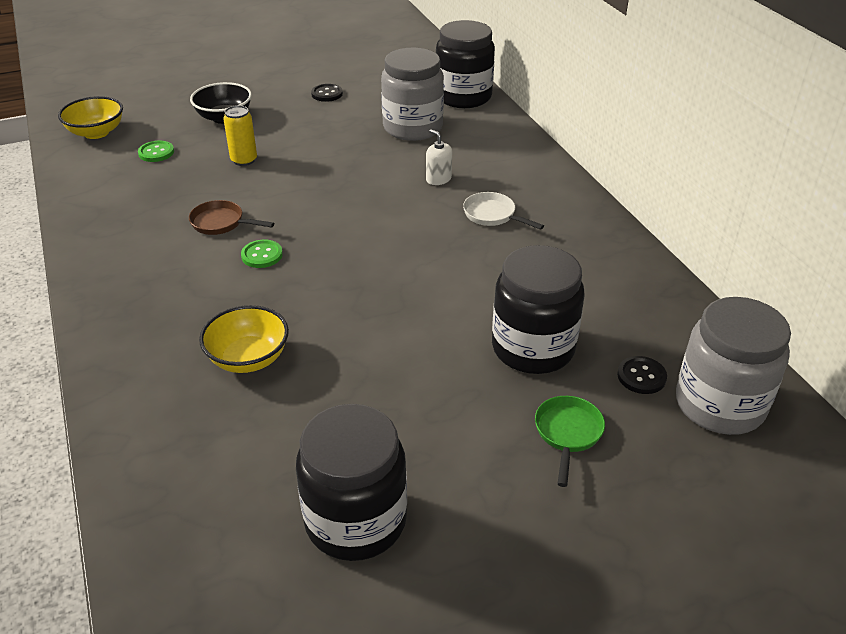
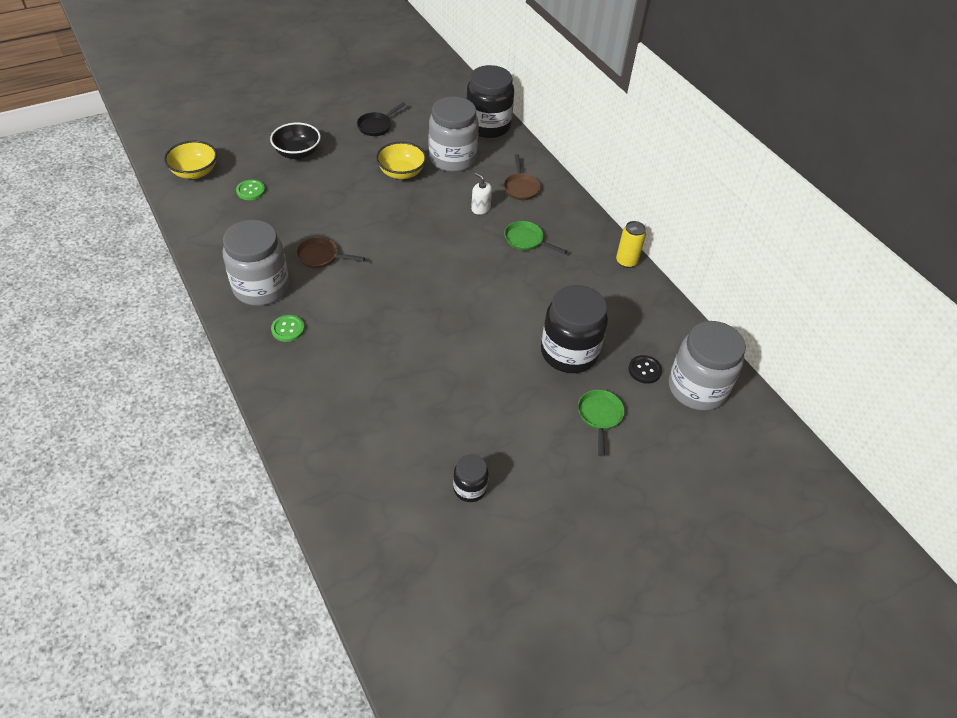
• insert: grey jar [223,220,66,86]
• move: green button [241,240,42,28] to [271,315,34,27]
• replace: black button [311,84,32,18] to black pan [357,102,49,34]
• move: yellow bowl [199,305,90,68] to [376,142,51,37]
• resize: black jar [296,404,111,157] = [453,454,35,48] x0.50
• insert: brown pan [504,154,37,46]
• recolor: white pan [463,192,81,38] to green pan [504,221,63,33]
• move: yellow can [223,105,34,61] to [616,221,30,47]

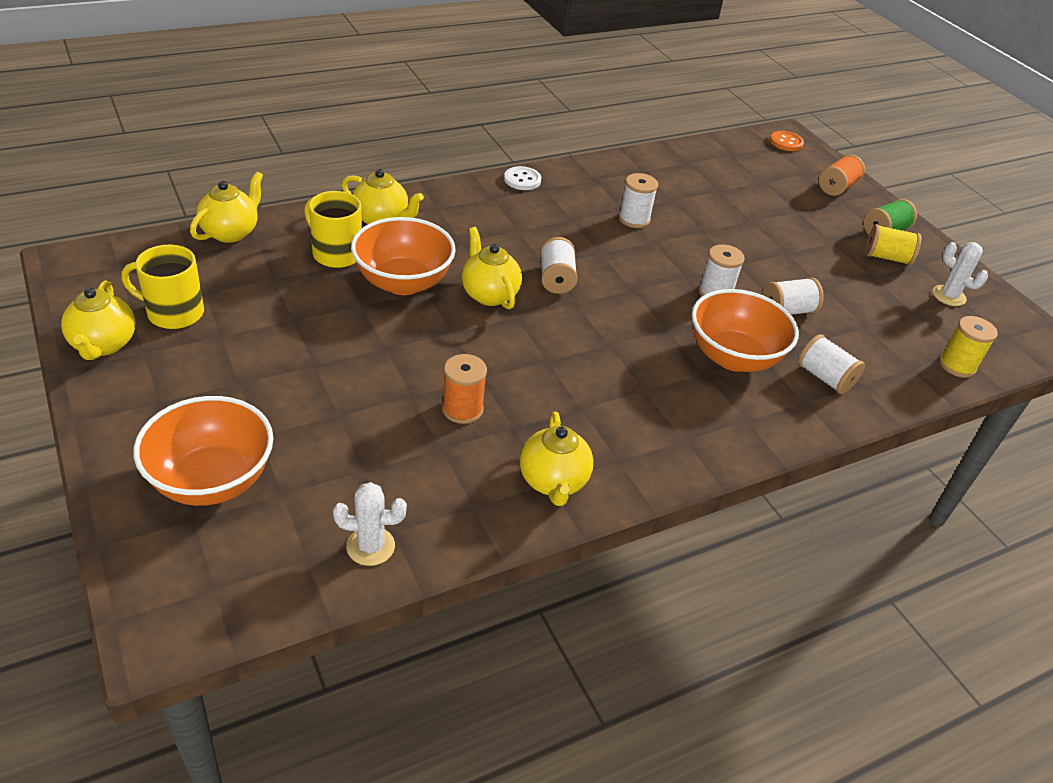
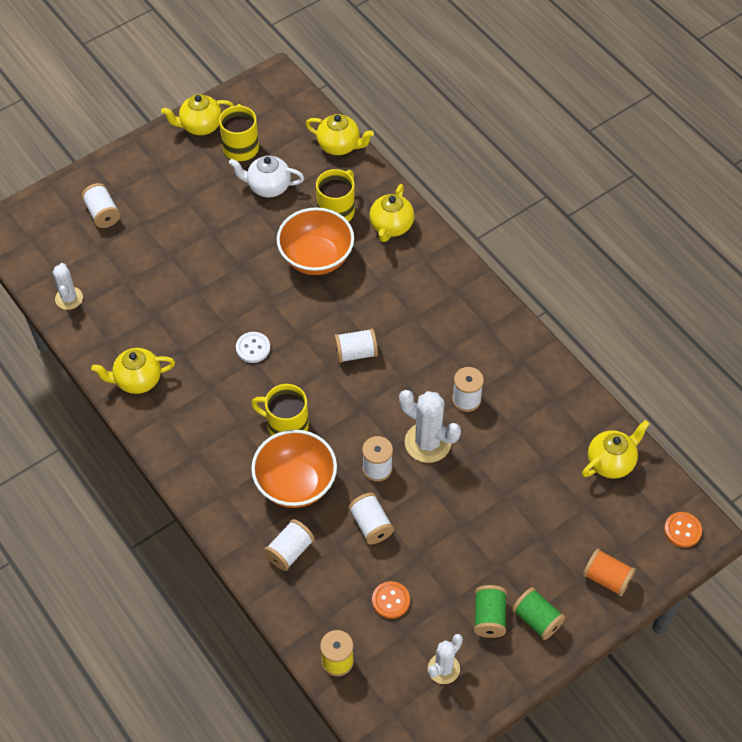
• replace: orange bowl [133,396,140,110] to white spool [82,183,38,45]
• insert: white teapot [229,155,75,42]
• move: white button [504,166,37,24] to [236,332,34,31]
• insert: yellow mug [251,384,58,52]
• insert: orange button [372,581,38,38]
• insert: white cactus [399,390,62,73]
• recolor: yellow spool [865,224,56,41] to green spool [474,585,33,53]
• move: yellow teapot [462,227,60,82] to [582,420,68,59]
• delete: orange spool [442,354,45,70]

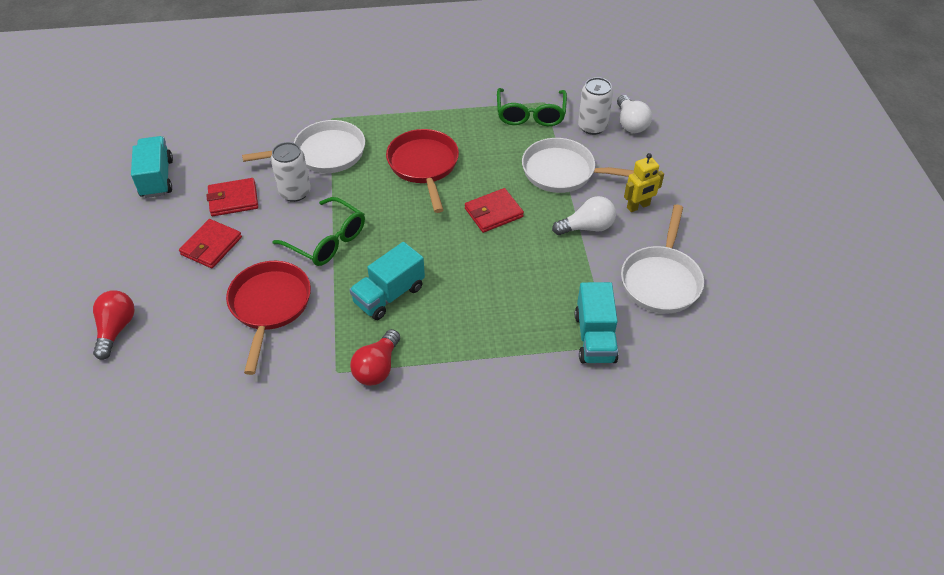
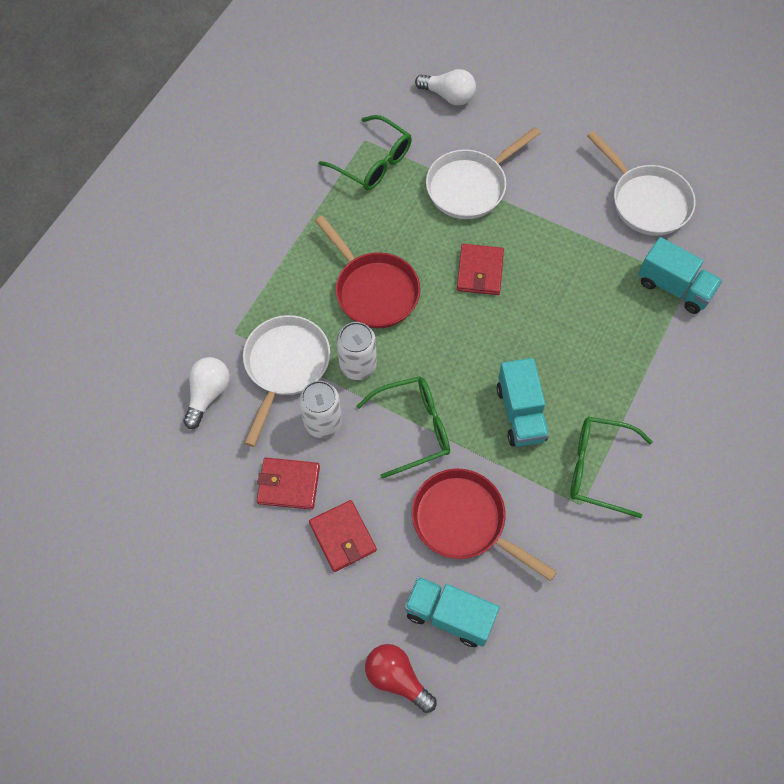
• move: white light bulb [552,196,64,39] to [183,357,47,72]
• rotate: red wallet [207,178,51,38] = [257,458,63,52] 75 degrees clockwise
• rotate: red pan [386,129,73,84] = [315,216,106,112] 150 degrees counterclockwise
• move: white can [578,77,35,58] to [337,322,40,58]
• move: turquoise truck [131,136,42,62] to [405,576,94,71]
• replace: red light bulb [350,329,50,57] to green glasses [570,417,83,101]
• delete: yellow robot [624,153,40,59]

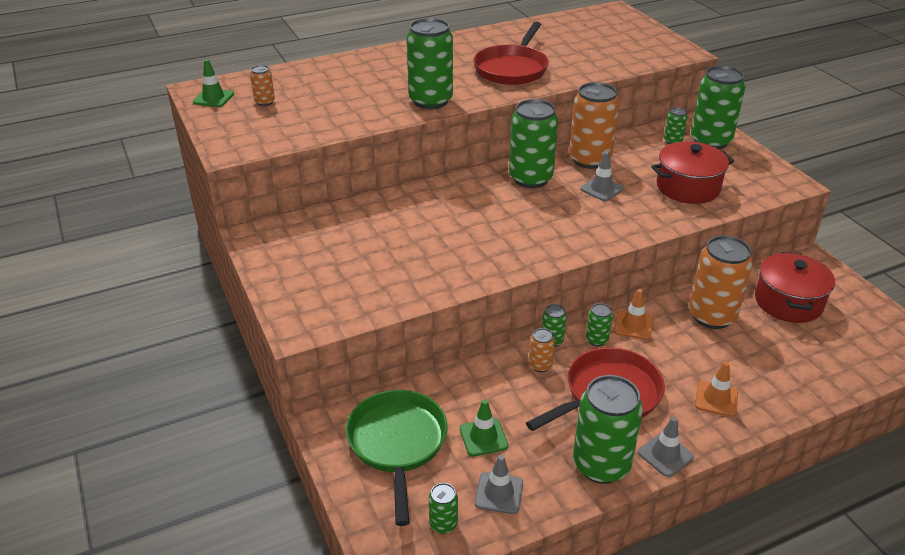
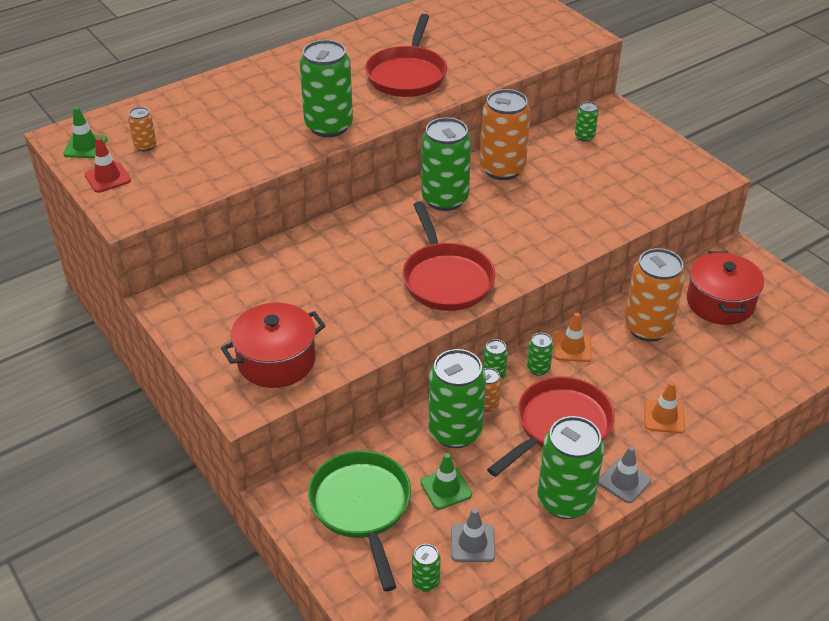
• insert: red traffic cone [85,137,46,56]
• move: red pot [651,141,83,63] to [221,303,105,85]
• insert: red pan [402,201,94,110]
• move: green can [691,66,55,83] to [429,349,57,99]
• delete: grey traffic cone [580,152,43,49]

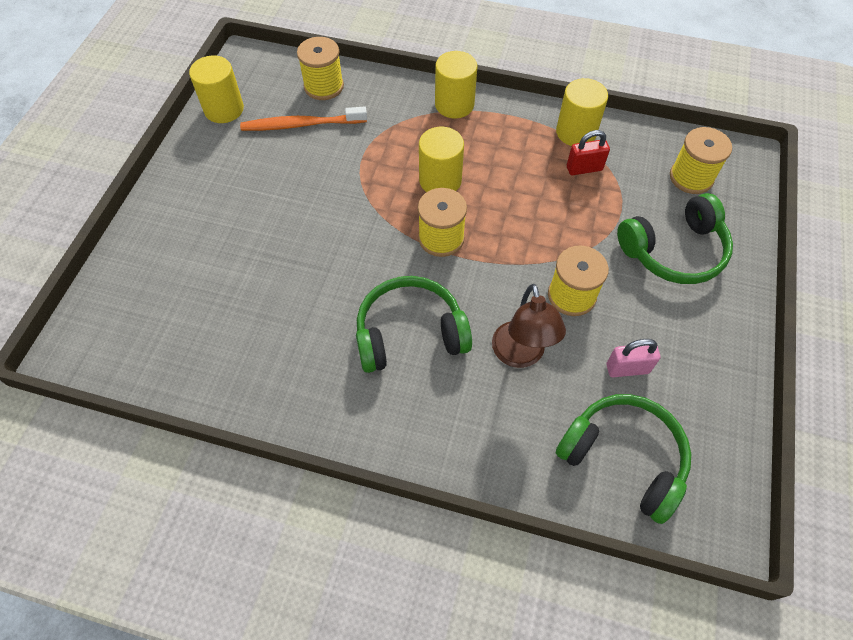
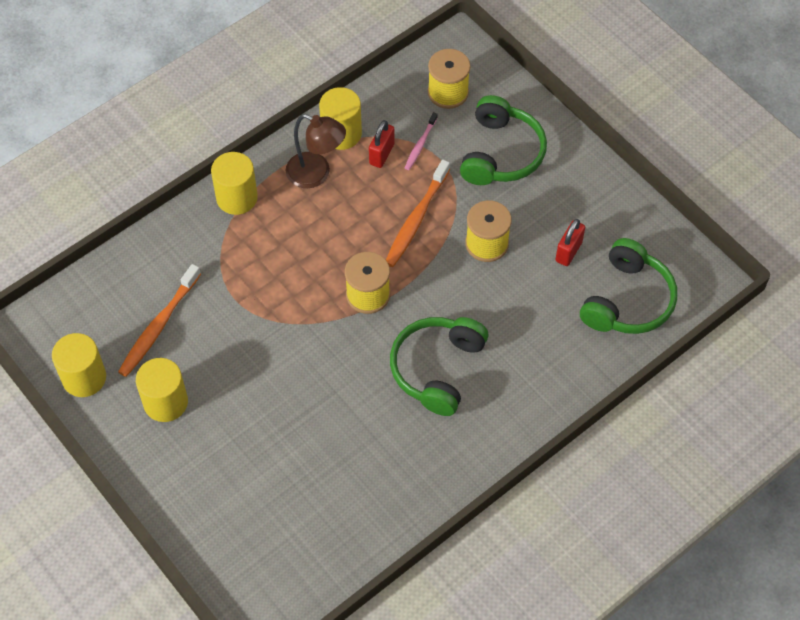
• move: yellow cylinder [419,127,45,65] to [136,358,52,64]
• move: brown lamp [492,284,74,84] to [286,114,60,74]
• insert: orange toothbrush [386,160,64,107]
• insert: pink toothbrush [405,112,33,58]
• recolor: pink padlock [607,339,53,38] to red padlock [555,219,30,47]
• rotate: green headphones [556,394,135,130] = [580,238,97,96] 135 degrees clockwise
• delete: yellow spool [297,37,47,63]

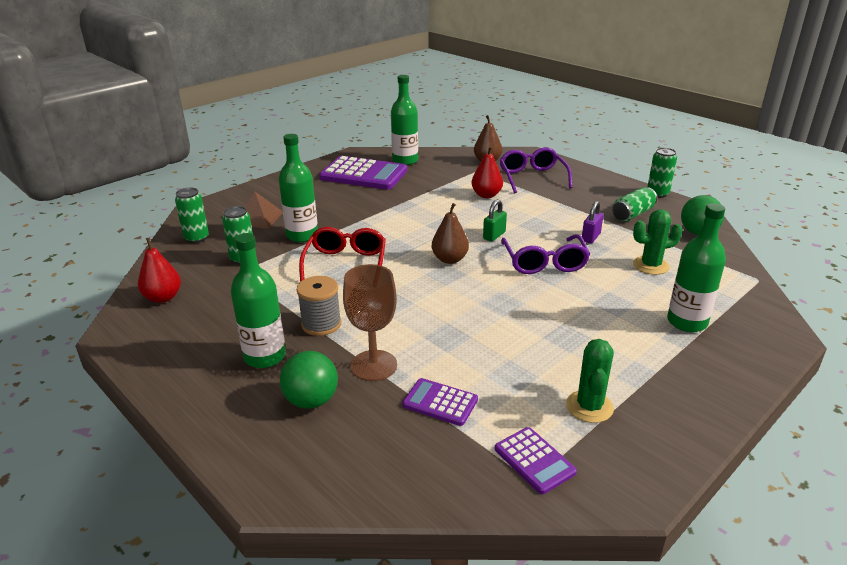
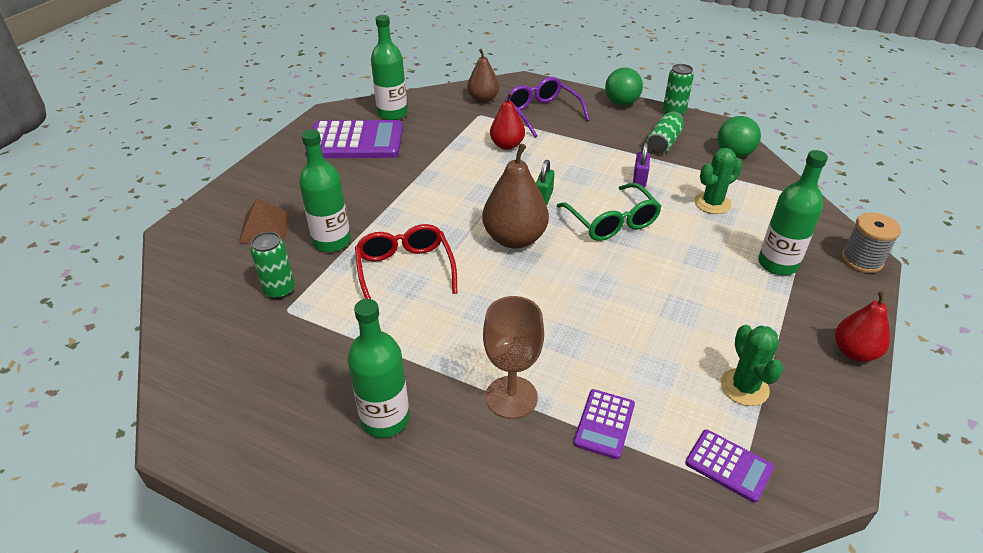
• resize: brown pear [432,203,37,61] = [482,144,67,105] x1.57
• recolor: purple glasses [501,234,89,40] to green glasses [557,183,105,58]
• rotate: purple calculator [402,378,76,48] = [573,389,62,70] 75 degrees counterclockwise
• move: green ball [280,351,58,58] to [605,68,38,38]
• move: red pear [138,238,43,65] to [835,291,55,71]
• move: grey spool [297,276,44,60] to [841,212,60,61]
• delete: green can [175,188,34,55]

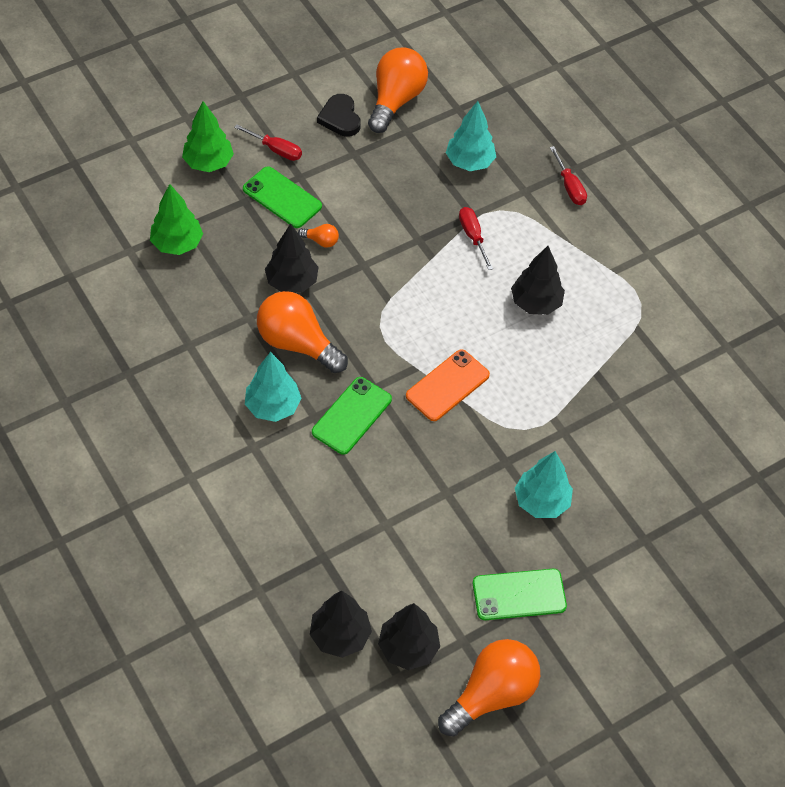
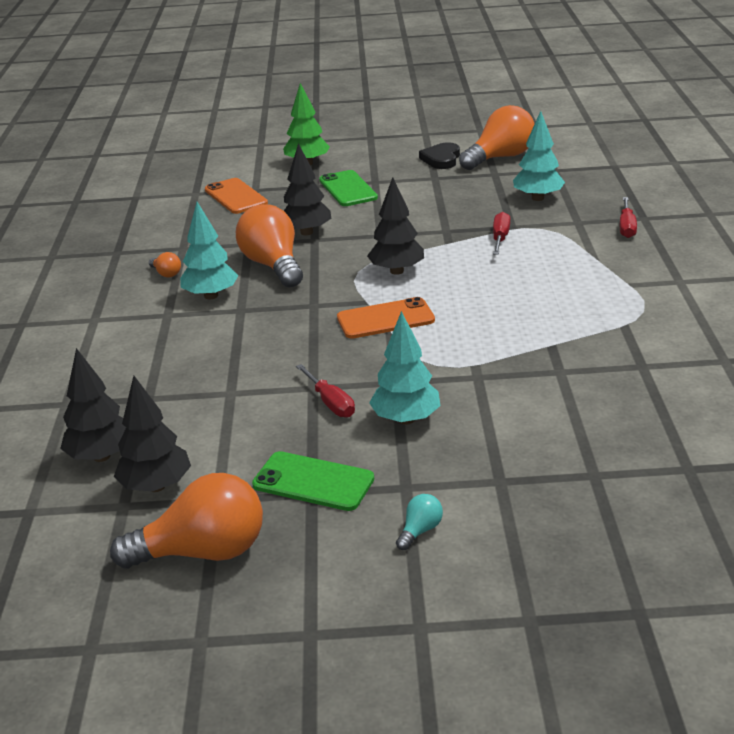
• move: orange light bulb [298,224,41,24] to [149,252,32,25]
• replace: green tree [150,184,53,71] to orange phone [205,178,63,36]
• move: red screwdriver [234,124,68,37] to [296,364,59,54]
• move: black tree [511,246,54,69] to [367,177,57,98]
• insert: turquoise light bulb [396,494,47,56]
• delete: green phone [312,377,80,78]

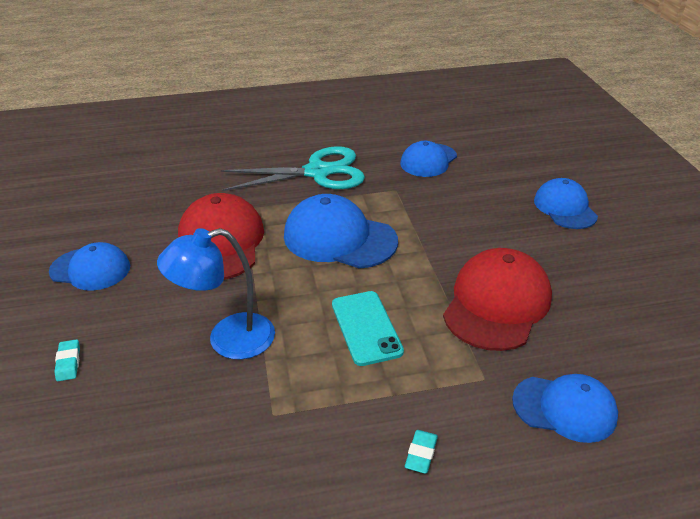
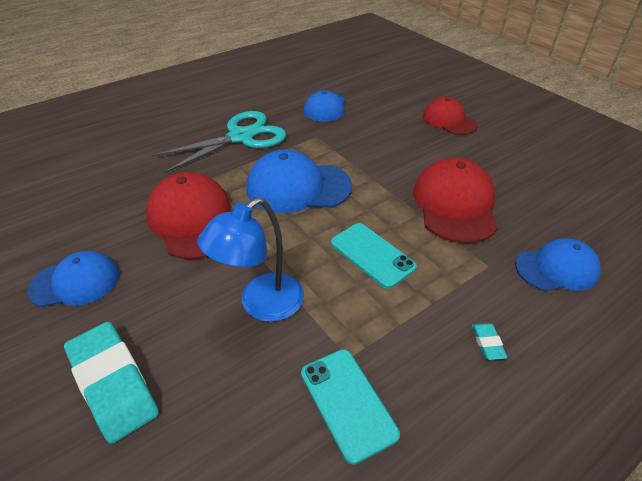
• resize: turquoise eraser [55,339,25,42] = [64,322,95,122] x2.39
• insert: turquoise phone [301,349,99,116]
• recolor: blue cap [534,178,64,51] to red cap [423,97,55,38]

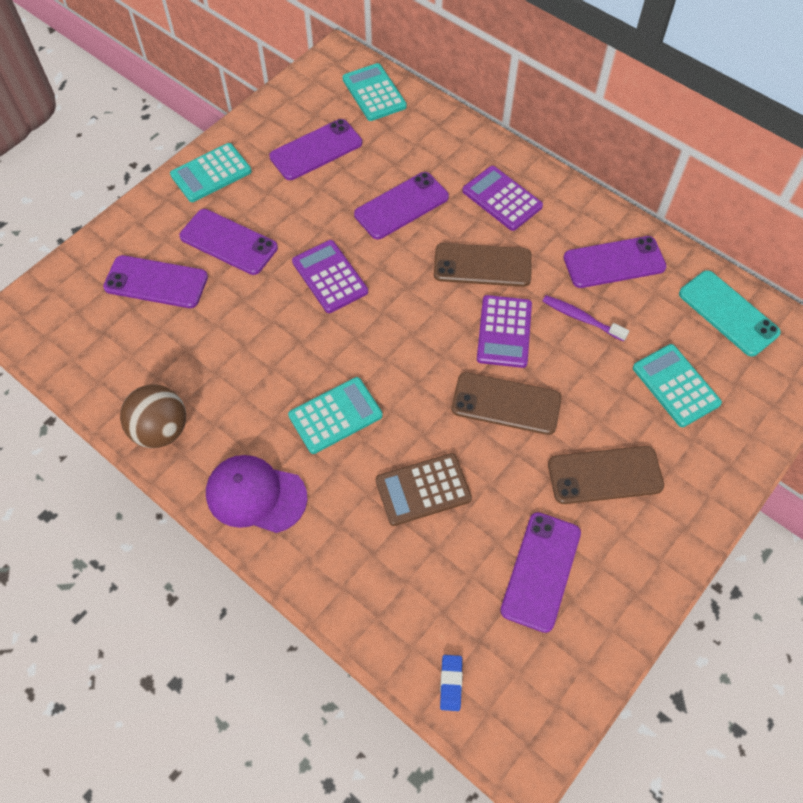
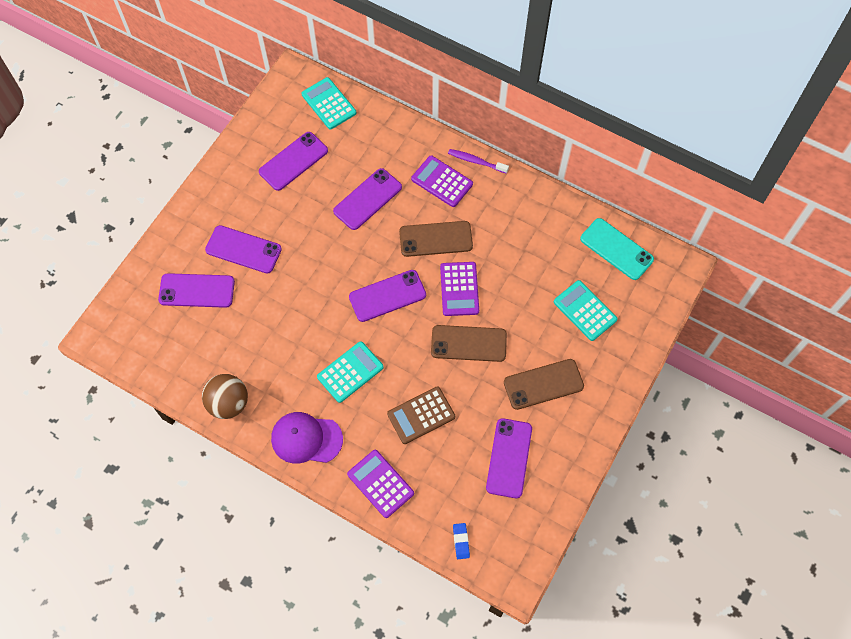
• move: purple calculator [292,240,76,73] to [347,450,67,68]
• move: purple phone [564,236,103,52] to [349,270,77,52]
• move: purple toothbrush [542,295,87,46] to [448,149,61,25]
• delete: turquoise calculator [170,143,82,59]

